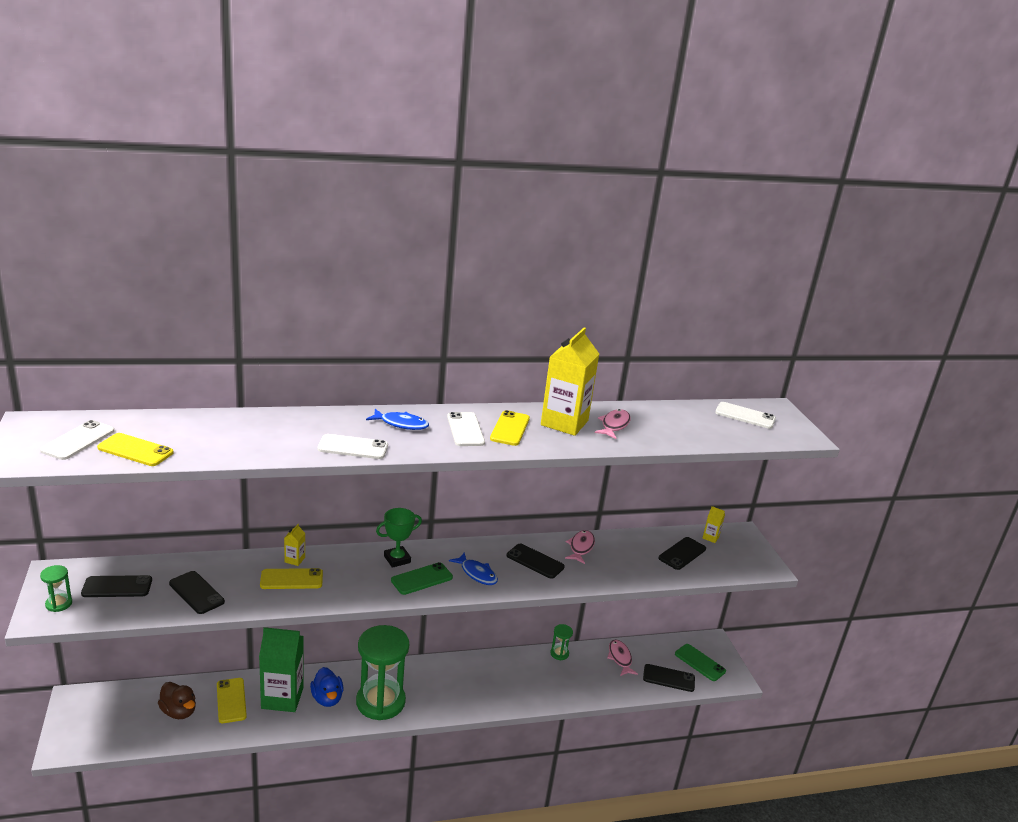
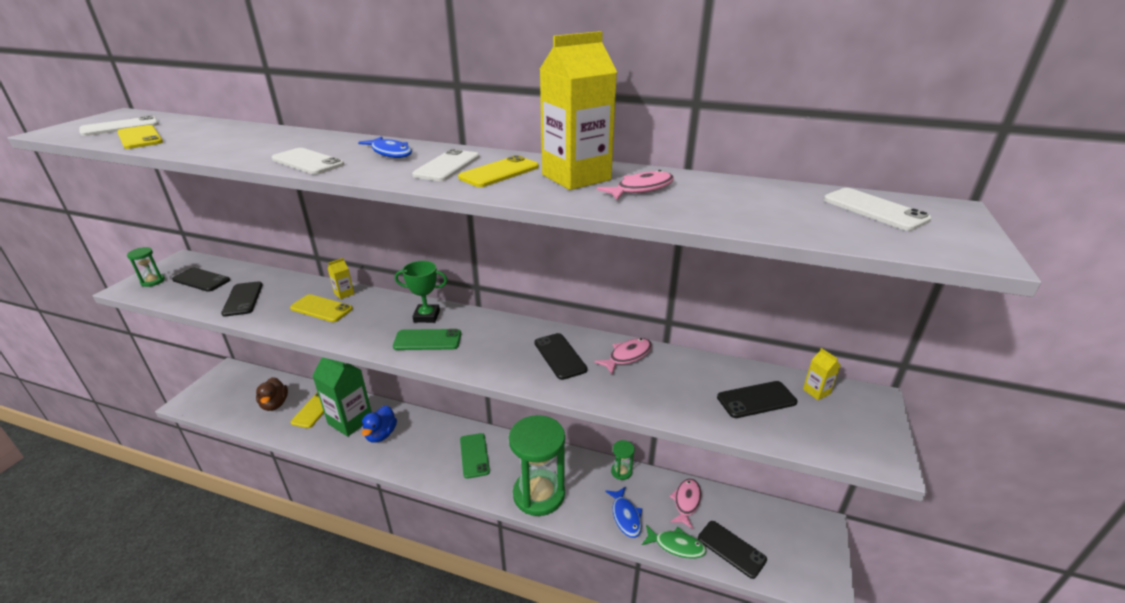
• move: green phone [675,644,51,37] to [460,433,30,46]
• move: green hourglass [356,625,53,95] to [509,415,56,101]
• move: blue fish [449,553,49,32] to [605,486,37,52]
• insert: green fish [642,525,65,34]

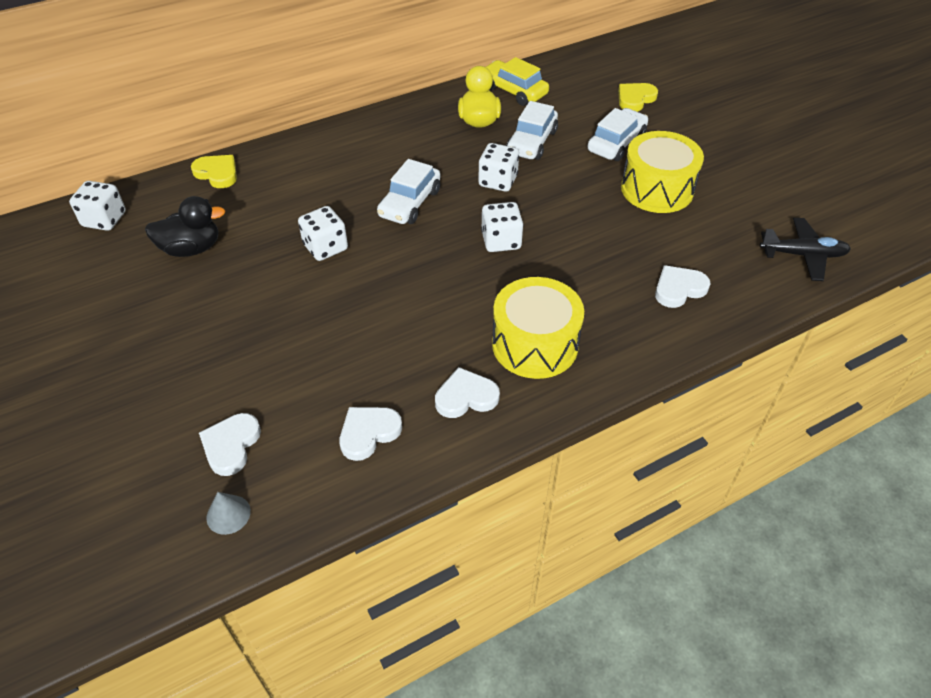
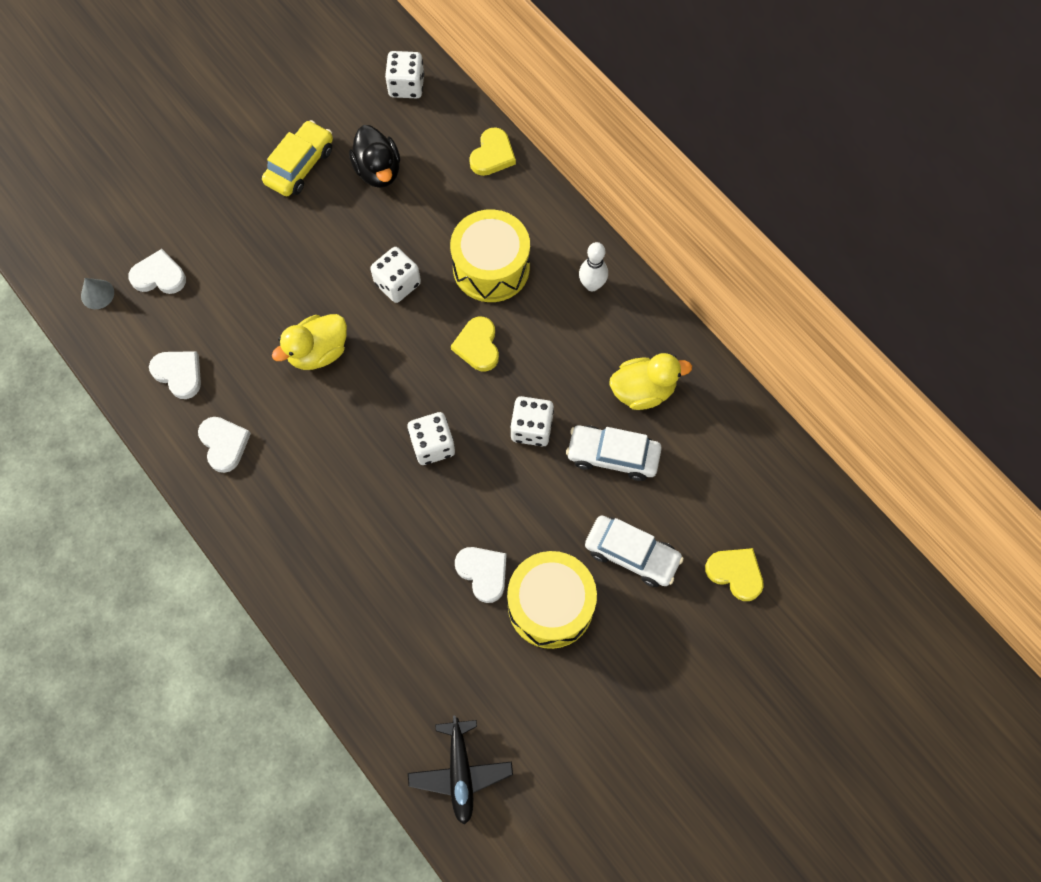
• move: yellow car [486,57,63,49] to [262,120,71,76]
• insert: yellow duck [272,314,75,56]
• move: yellow drum [492,277,92,102] to [450,209,80,93]
• replace: white car [377,159,64,65] to yellow heart [451,316,48,56]
• move: white heart [655,265,55,43] to [455,547,51,56]
• insert: white bowling pin [579,242,29,49]

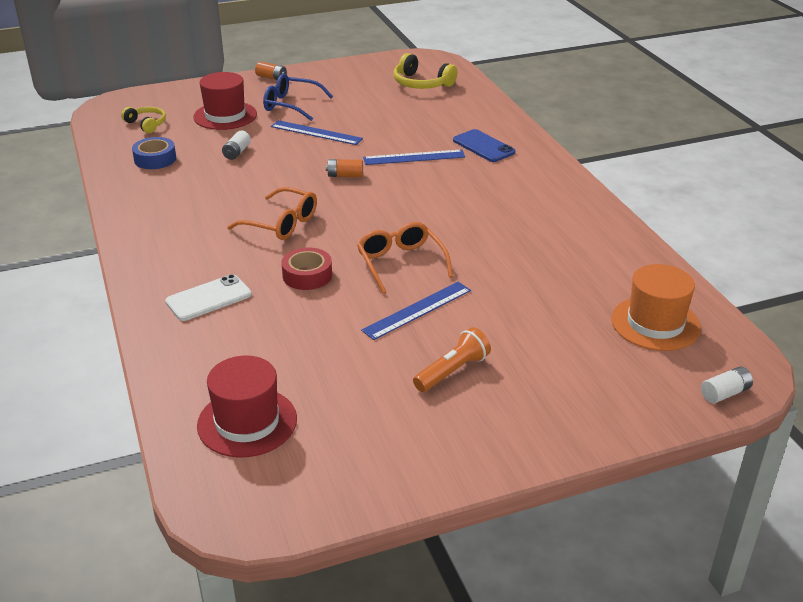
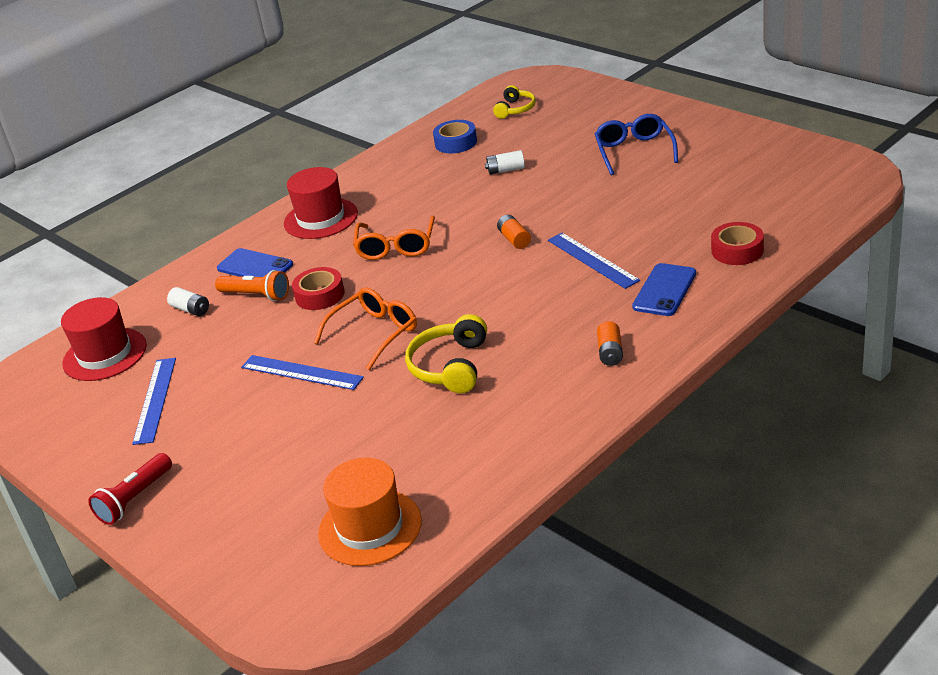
• insert: red flashlight [88,453,84,72]
• move: blue ruler [271,120,92,25] to [132,358,44,87]
• move: white battery [701,366,52,37] to [167,287,42,29]
• move: orange flashlight [413,327,78,65] to [215,270,74,31]
• recolor: white phone [165,274,86,47] to blue phone [217,248,76,29]
• move: red hat [193,72,64,58] to [284,167,74,72]
• move: yellow headphones [393,53,64,36] to [405,314,82,79]
• move: orange battery [255,61,32,19] to [597,321,26,45]
• insert: red tape [711,222,53,43]

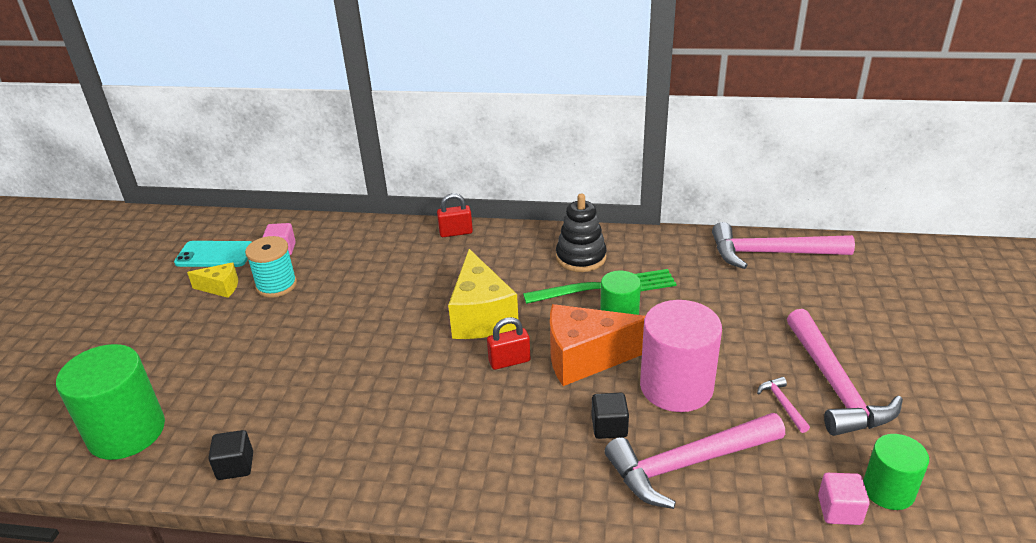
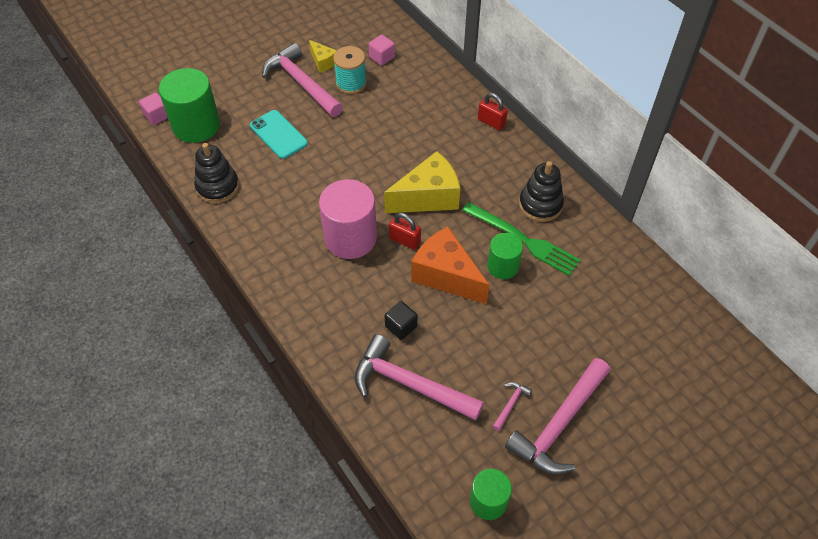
• move: pink cube [818,473,52,52] to [139,93,29,32]
• replace: black cube [208,430,45,50] to black stacking toy [194,143,45,60]
• move: turquoise phone [174,241,78,26] to [250,110,58,49]
• move: pink hammer [712,222,143,47] to [262,43,81,74]
• move: pink cylinder [640,300,82,112] to [319,179,58,80]
• rotate: yellow cheese [448,249,70,90] = [384,151,76,62] 150 degrees counterclockwise

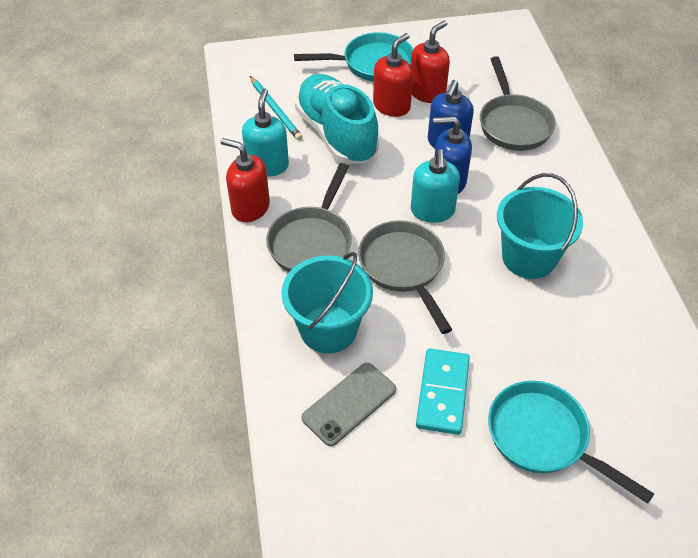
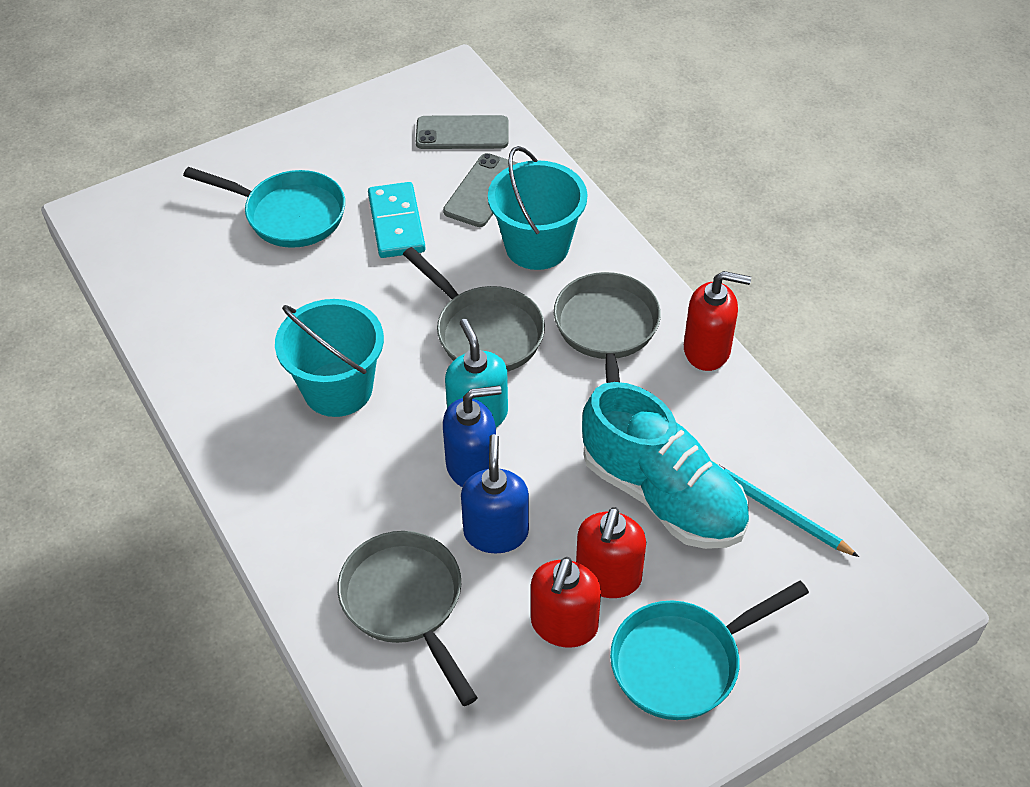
• insert: grey phone [416,115,93,34]
• delete: turquoise soap dispenser [242,89,47,88]

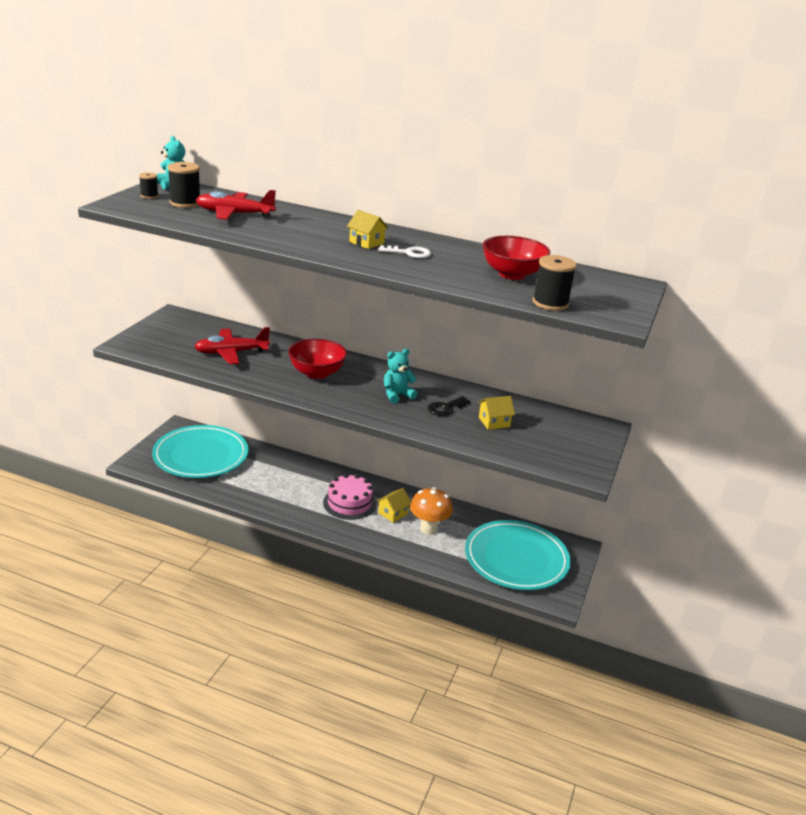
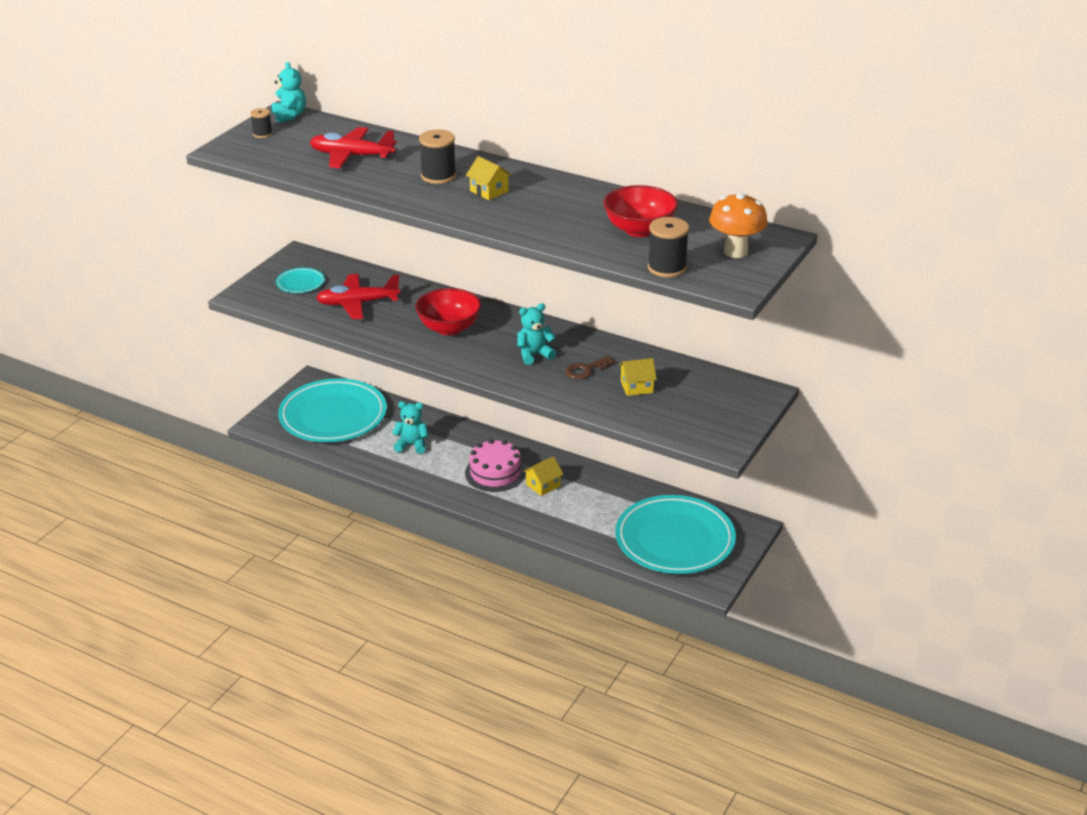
• insert: turquoise plate [276,268,49,25]
• insert: turquoise teddy bear [392,401,37,53]
• move: black spool [168,162,32,46] to [419,129,37,55]
• recolor: black key [428,396,42,20] to brown key [565,355,50,24]
• move: orange mushroom [410,487,43,48] to [709,193,59,65]
• delete: white key [378,245,53,13]

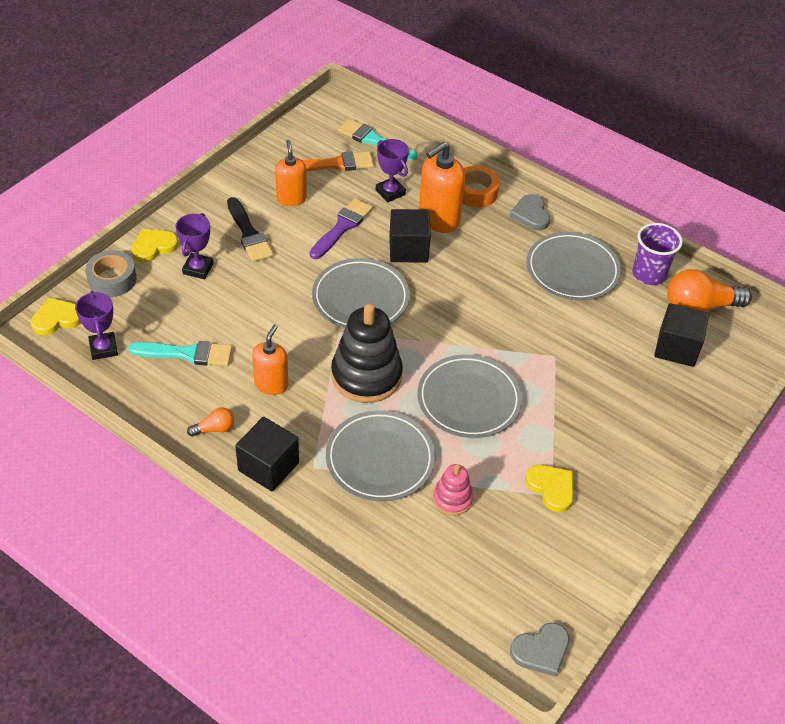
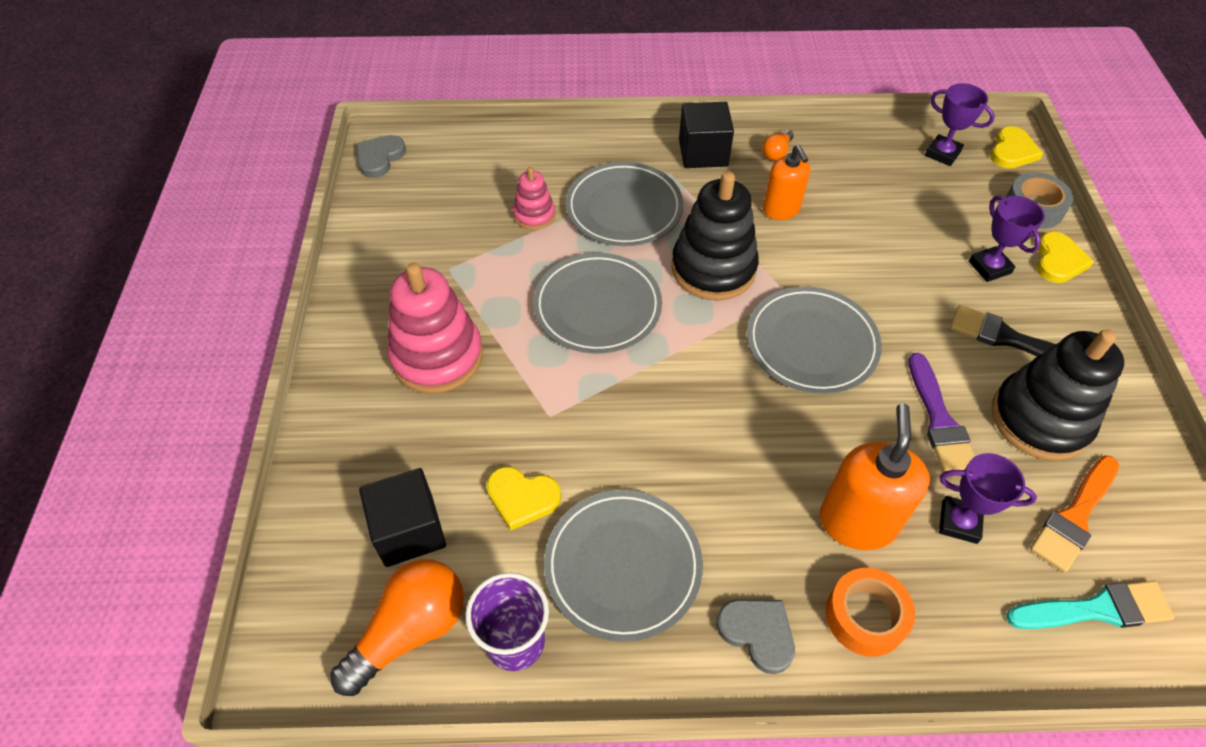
• insert: pink stacking toy [387,263,96,131]
• move: yellow heart [525,465,49,47] to [486,467,75,64]
• replace: orange soap dispenser [275,140,32,66] to black stacking toy [991,329,133,132]
• delete: turquoise brush [128,341,104,25]
• delete: black cube [389,209,42,54]

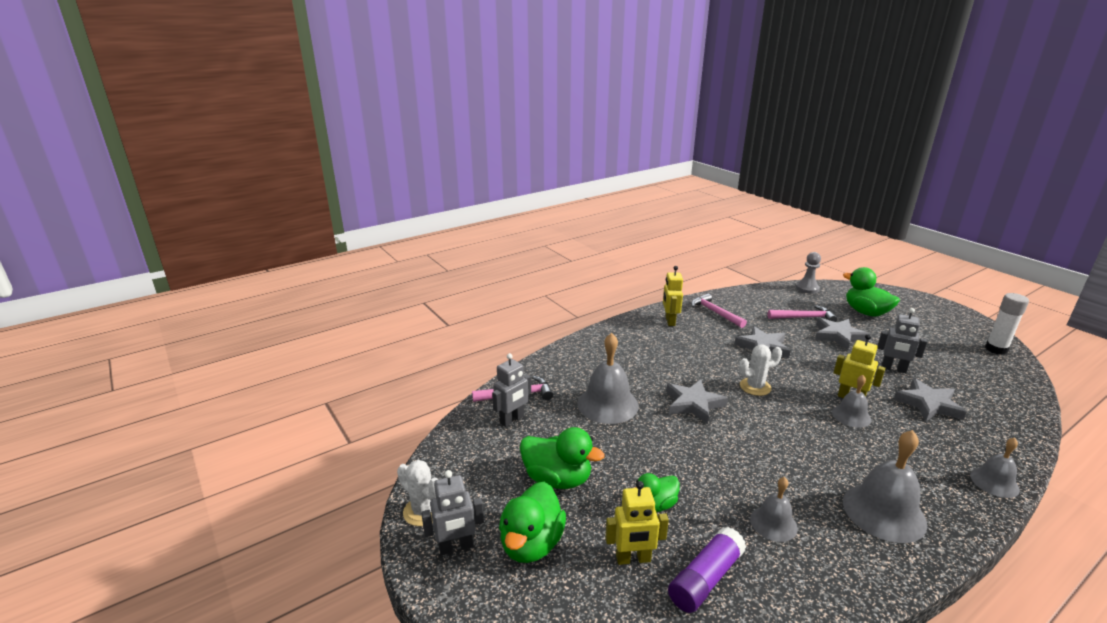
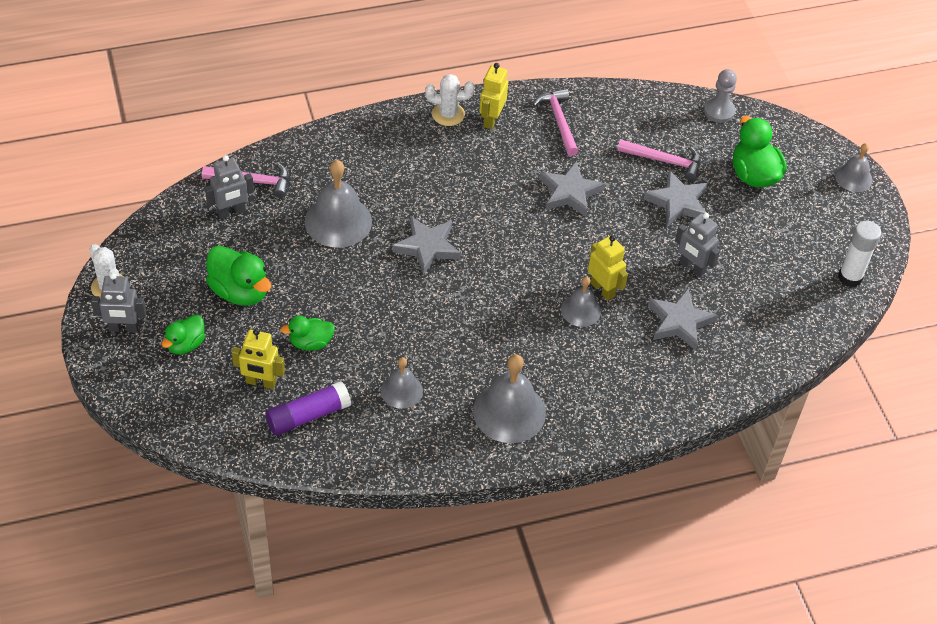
• resize: green duck [499,482,67,81] = [162,314,43,40] x0.62
• move: white cactus [739,345,43,51] to [425,74,49,52]
• move: grey bell [970,438,50,60] to [835,143,38,49]

